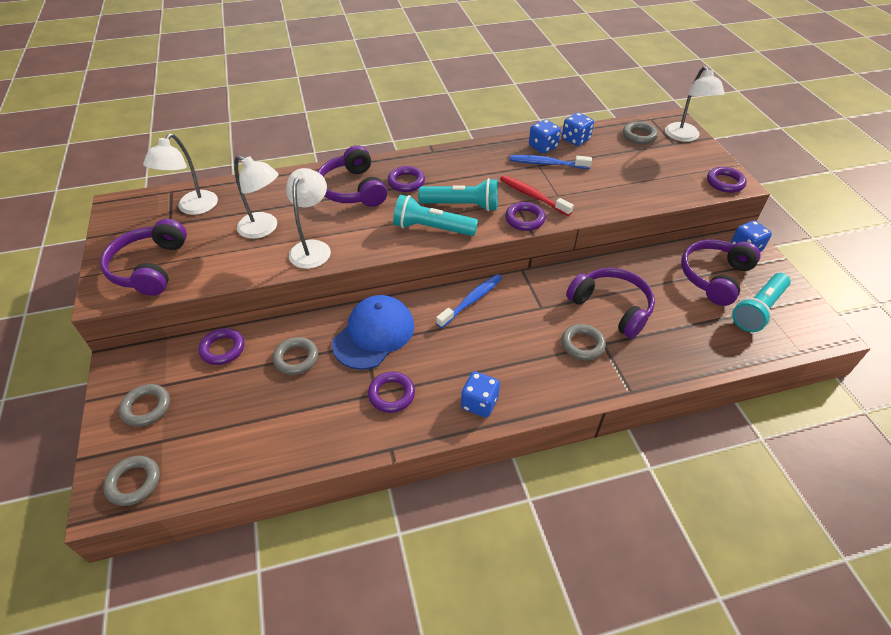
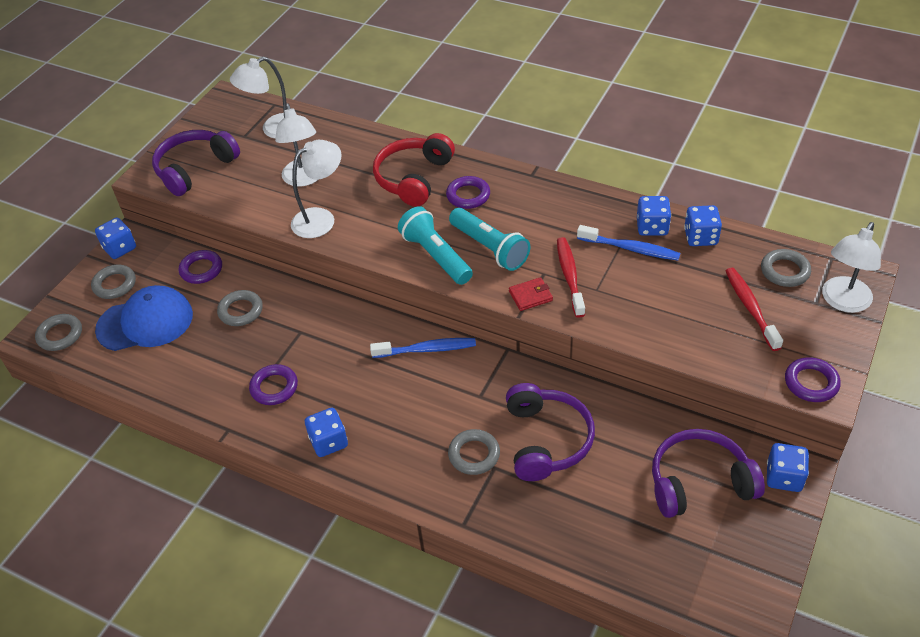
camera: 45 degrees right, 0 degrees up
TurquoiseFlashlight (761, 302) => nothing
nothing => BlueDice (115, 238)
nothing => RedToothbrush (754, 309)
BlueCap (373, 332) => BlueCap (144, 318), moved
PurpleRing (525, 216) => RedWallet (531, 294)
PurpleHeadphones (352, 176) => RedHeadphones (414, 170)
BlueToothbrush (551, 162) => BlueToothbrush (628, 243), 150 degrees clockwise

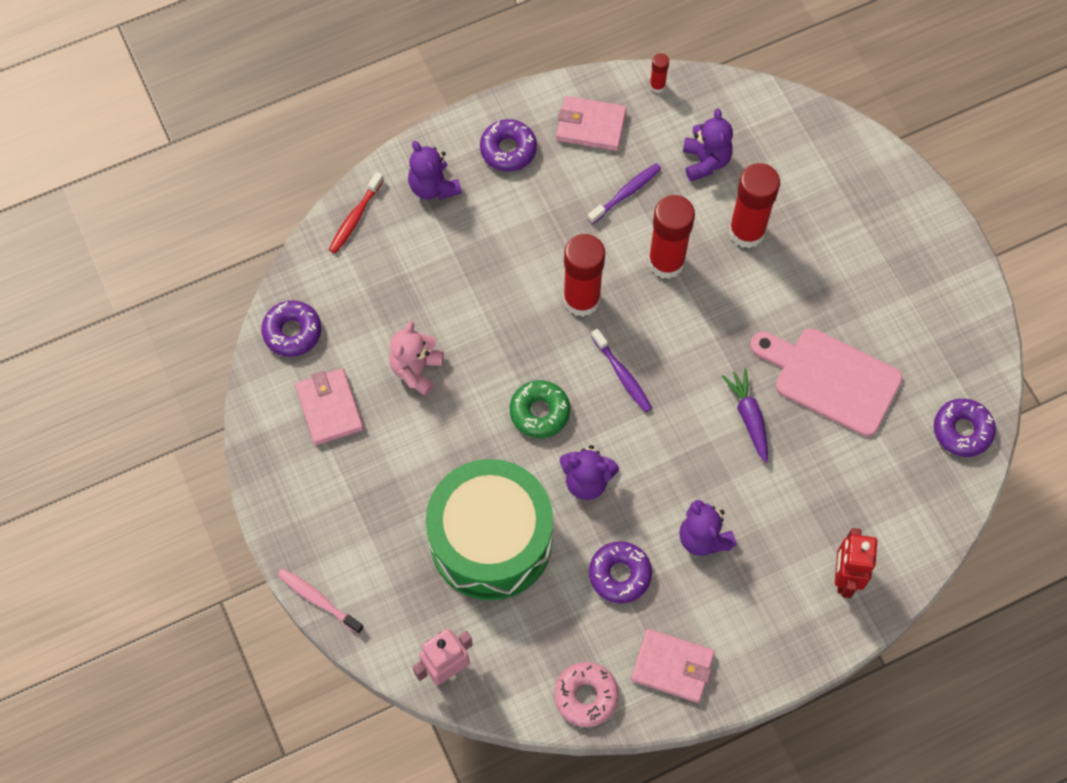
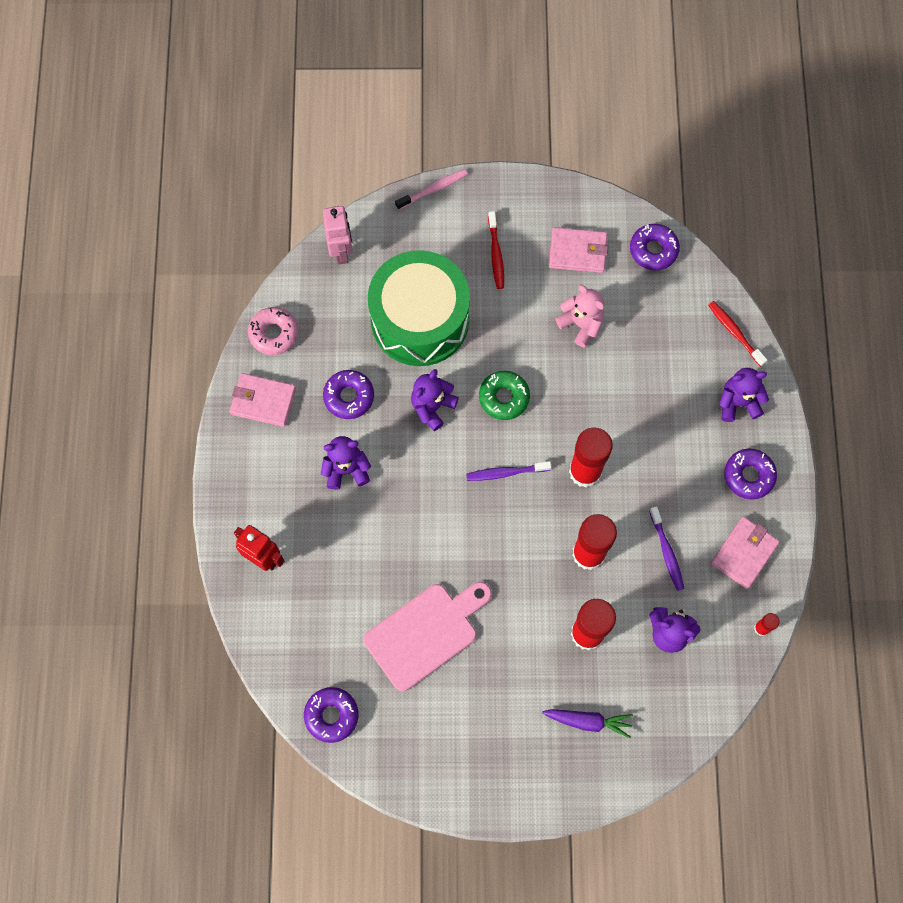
camera: 115 degrees right, 5 degrees up
nothing => RedToothbrush (496, 250)
PurpleCarrot (745, 415) => PurpleCarrot (587, 723), moved
PinkWallet (673, 666) => PinkWallet (263, 400), 60 degrees clockwise

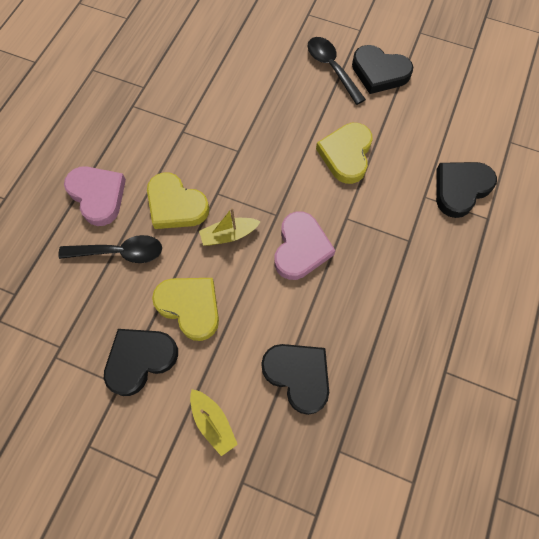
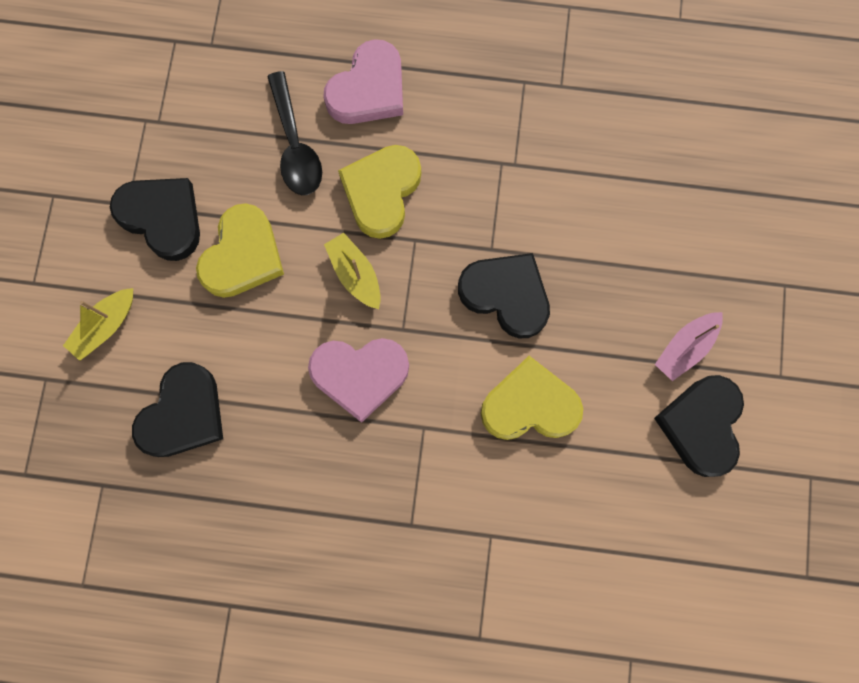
camera: 75 degrees right, 10 degrees up
BlackHeart (466, 190) => BlackHeart (504, 295), moved
BlackSpoon (337, 71) => PinkBoat (689, 346)

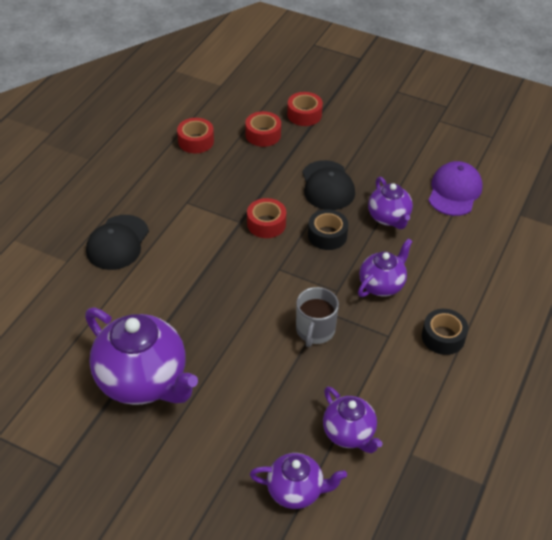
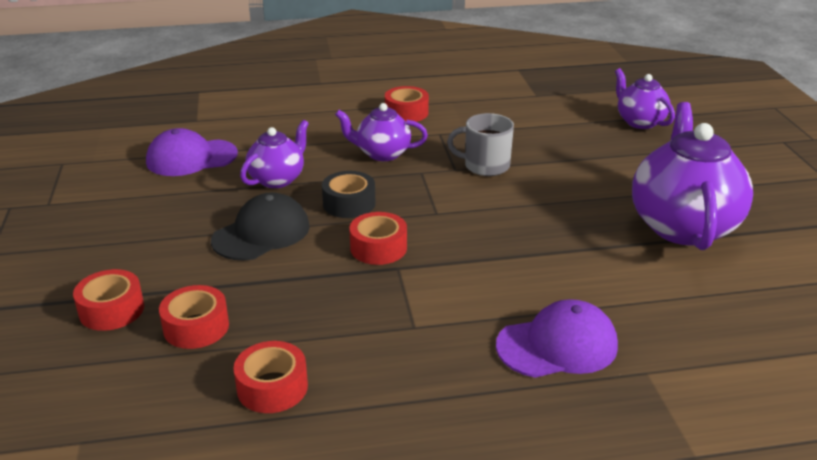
camera: 125 degrees left, 15 degrees down
PurpleTeapot (353, 419) => nothing
BlackCap (117, 242) => PurpleCap (557, 338)
BlackTape (445, 332) => RedTape (407, 104)
GreyMug (317, 317) => GreyMug (480, 144), 150 degrees counterclockwise

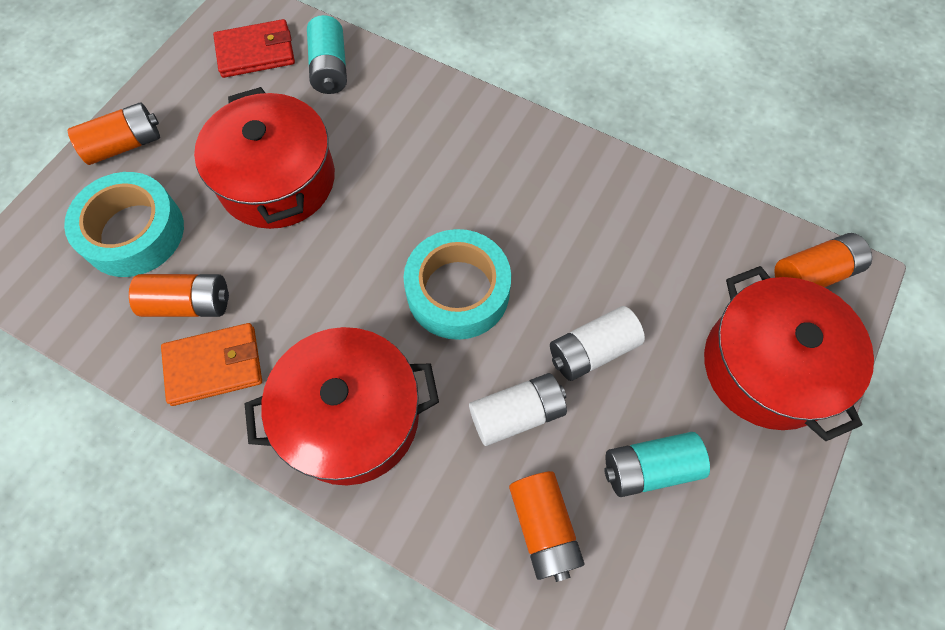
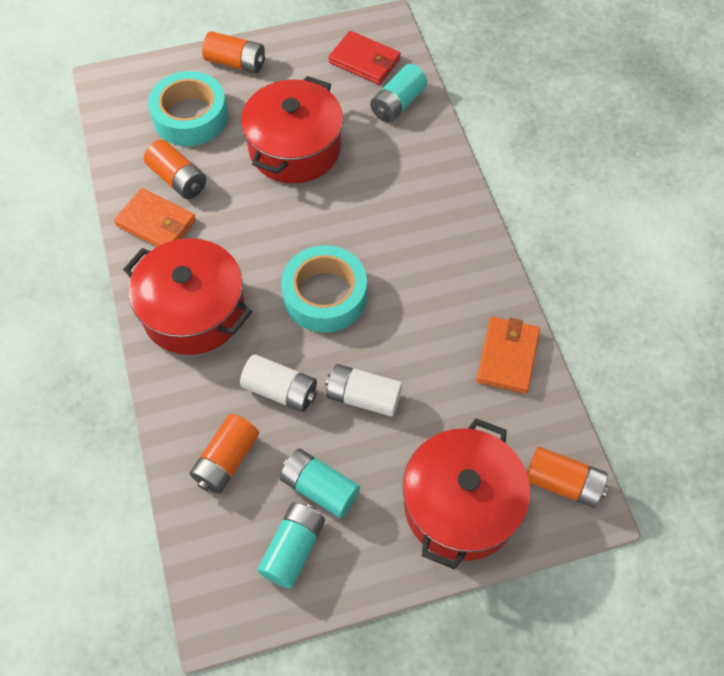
camera: 45 degrees right, 5 degrees down
nothing => TurquoiseBattery (291, 545)
nothing => OrangeWallet (508, 355)

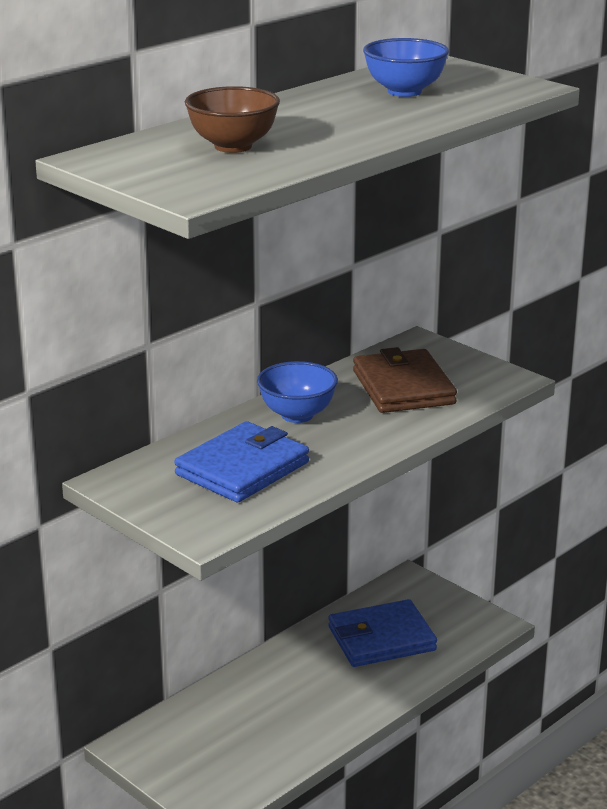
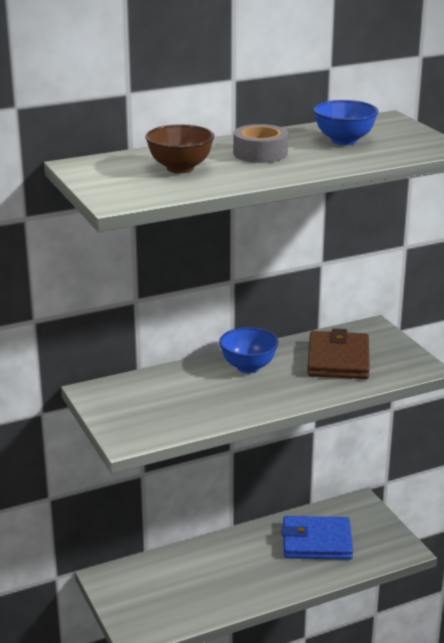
camera: 20 degrees right, 0 degrees up
BlueWallet (241, 462) => nothing
nothing => GreyTape (260, 143)

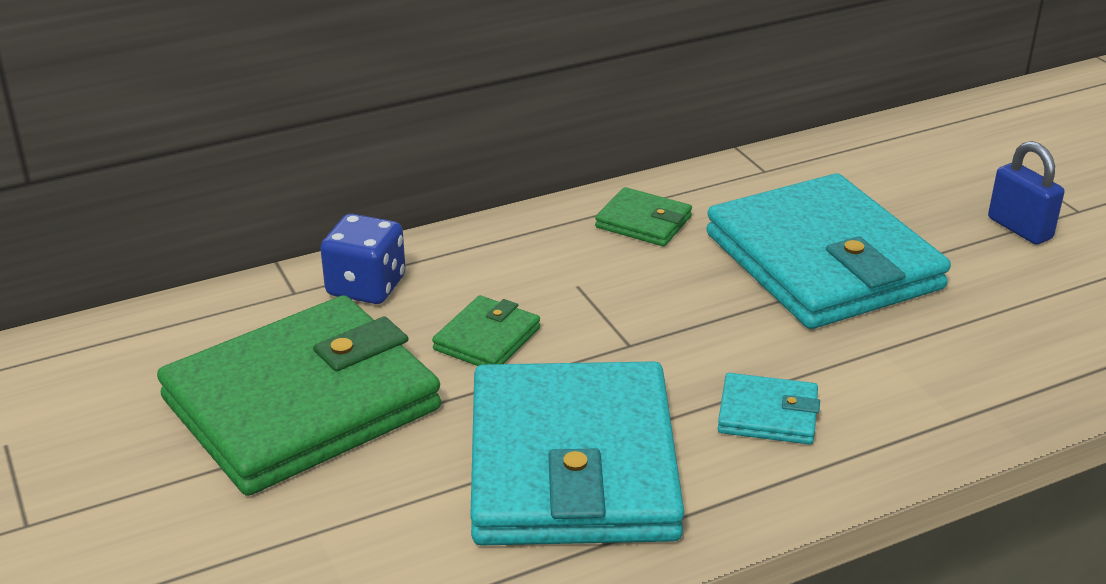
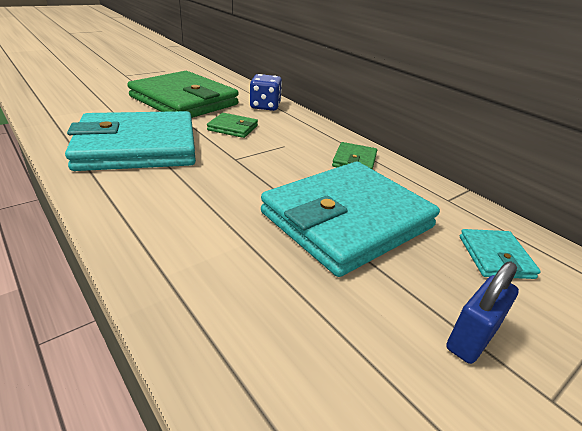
camera: 75 degrees right, 0 degrees up
TurquoiseWallet (769, 408) => TurquoiseWallet (500, 254), moved

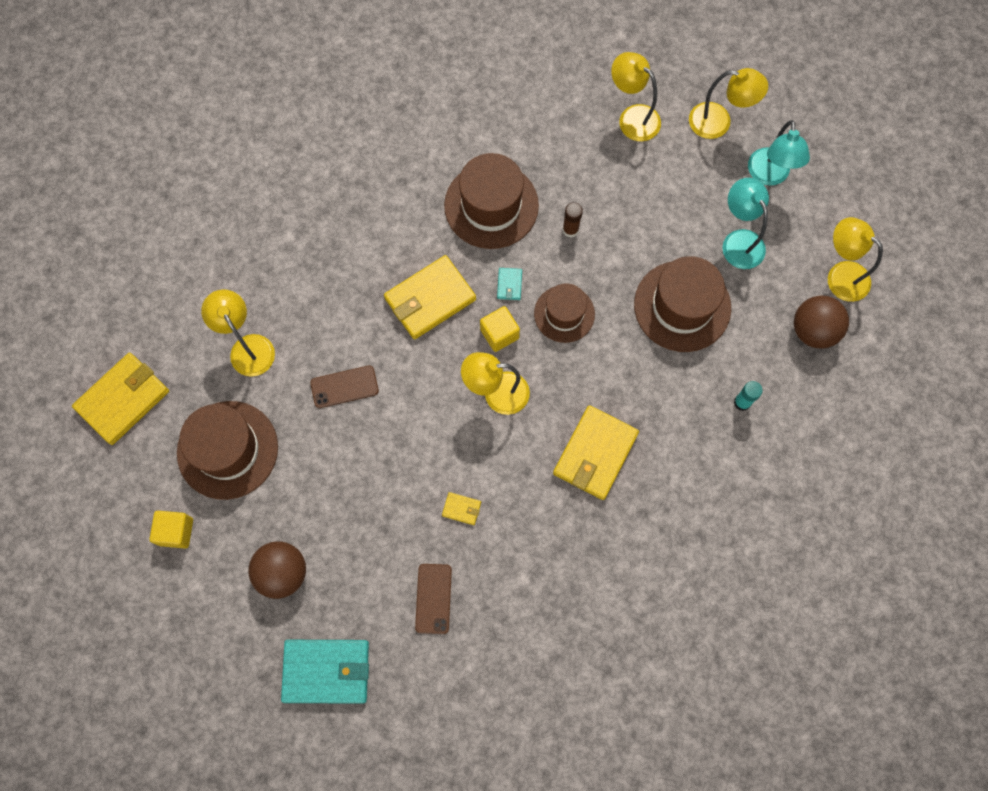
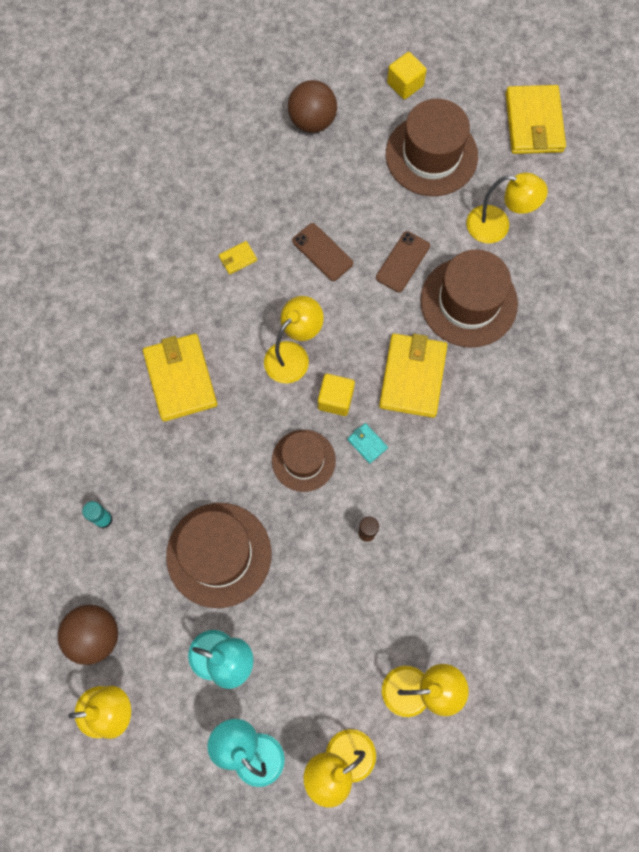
camera: 135 degrees right, 0 degrees up
TurquoiseWallet (325, 672) => nothing
BrownPhone (433, 599) => BrownPhone (322, 252), moved
BrownHat (491, 201) => BrownHat (469, 298), moved

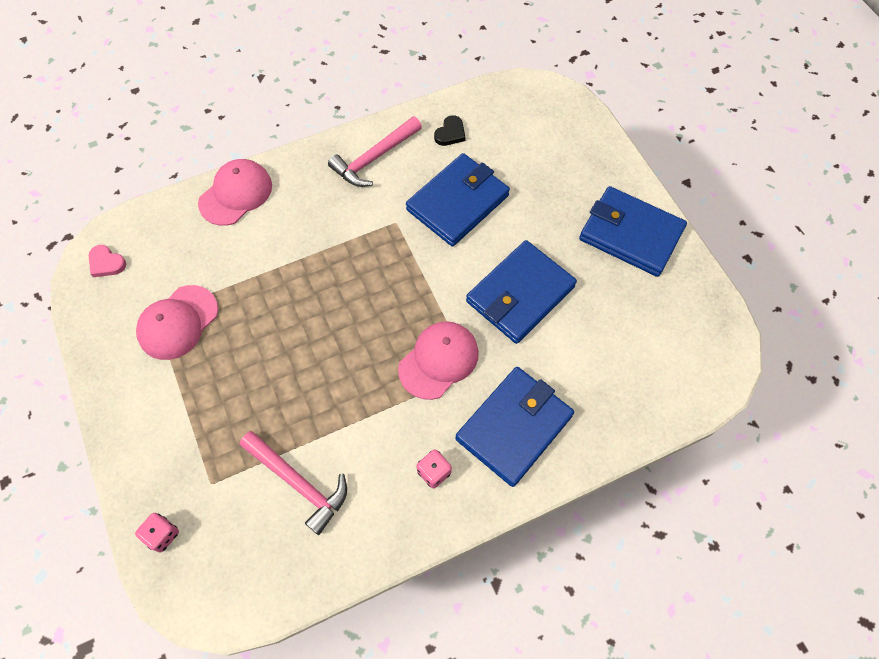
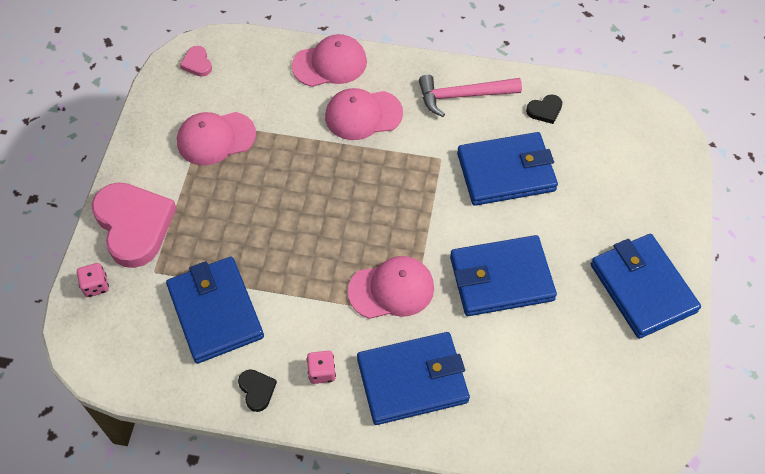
camera: 35 degrees right, 5 degrees down
nothing => PinkHeart (134, 225)
nothing => BlackHeart (257, 390)
nothing => PinkCap (364, 114)
PinkHammer (293, 483) => BlueWallet (215, 310)

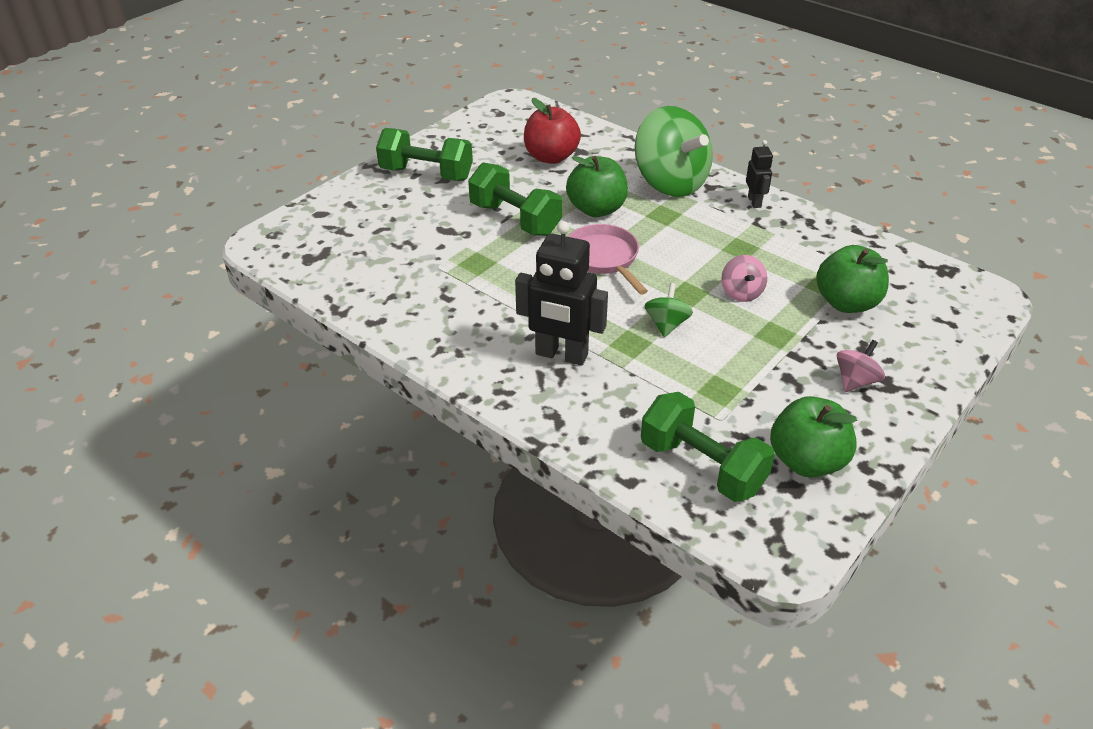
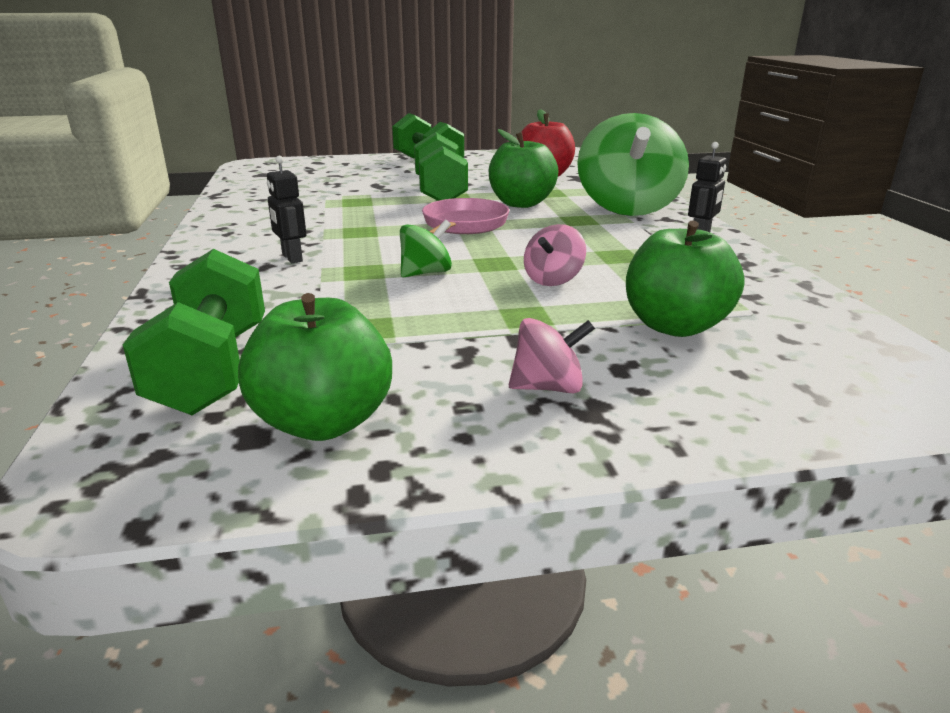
camera: 40 degrees right, 15 degrees down
BlackRobot (561, 293) => BlackRobot (287, 209), x0.53

